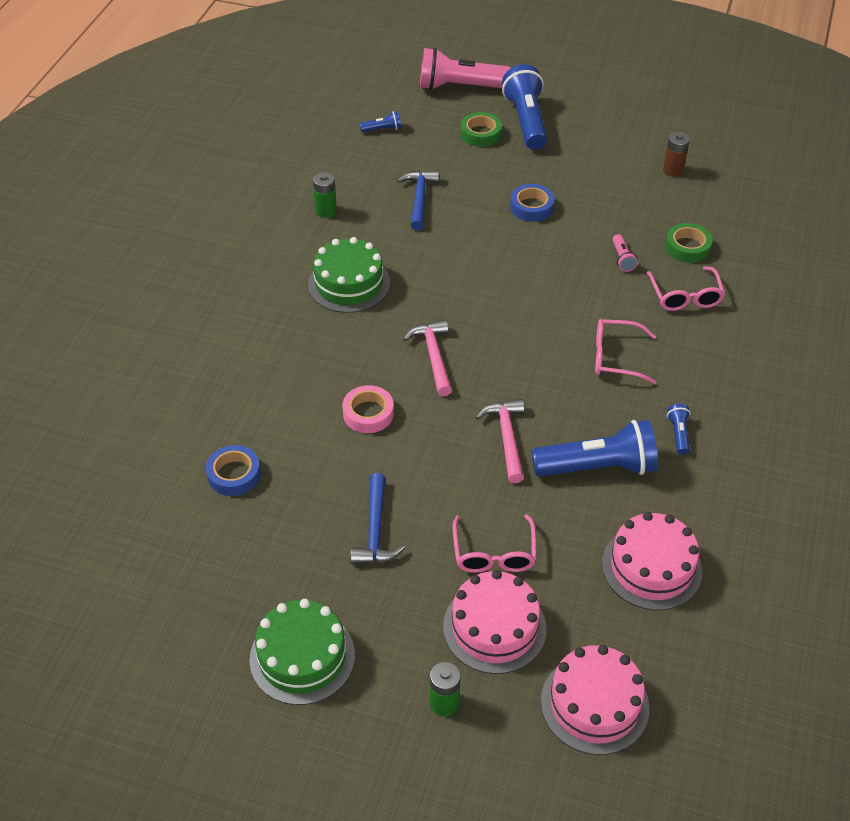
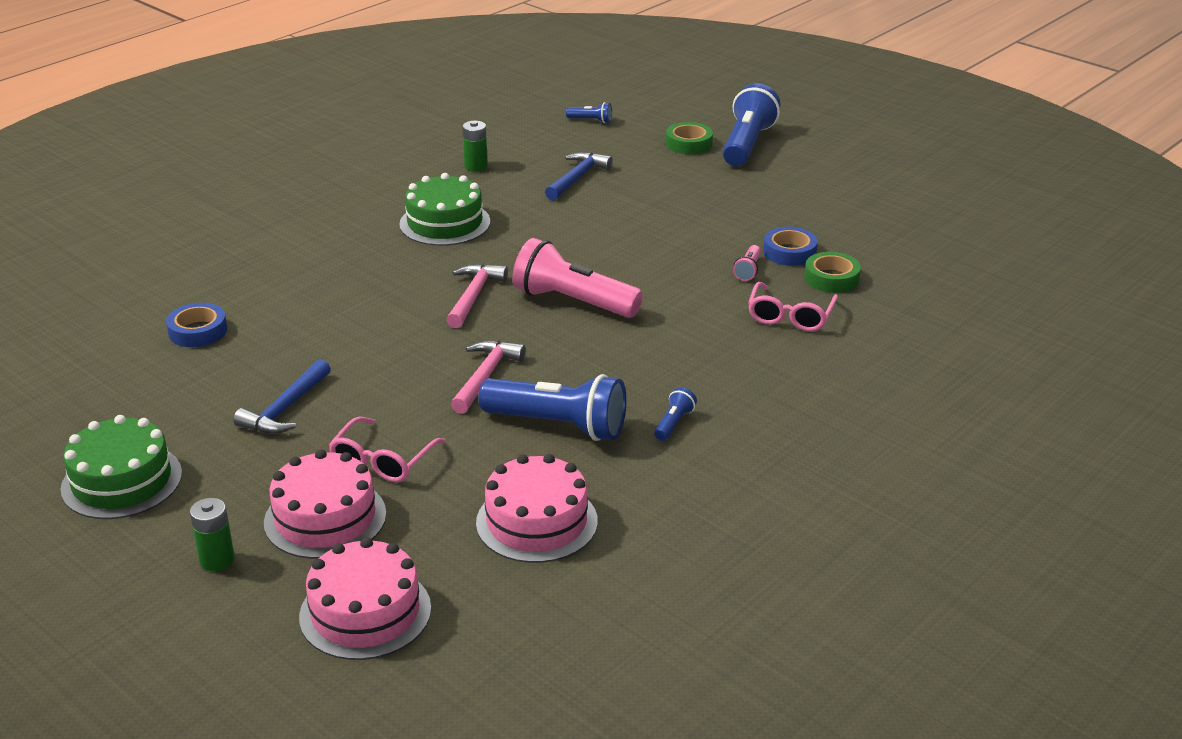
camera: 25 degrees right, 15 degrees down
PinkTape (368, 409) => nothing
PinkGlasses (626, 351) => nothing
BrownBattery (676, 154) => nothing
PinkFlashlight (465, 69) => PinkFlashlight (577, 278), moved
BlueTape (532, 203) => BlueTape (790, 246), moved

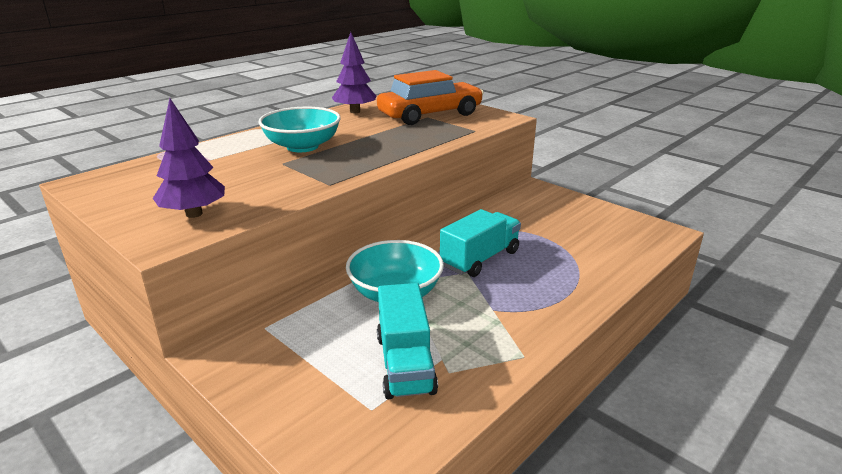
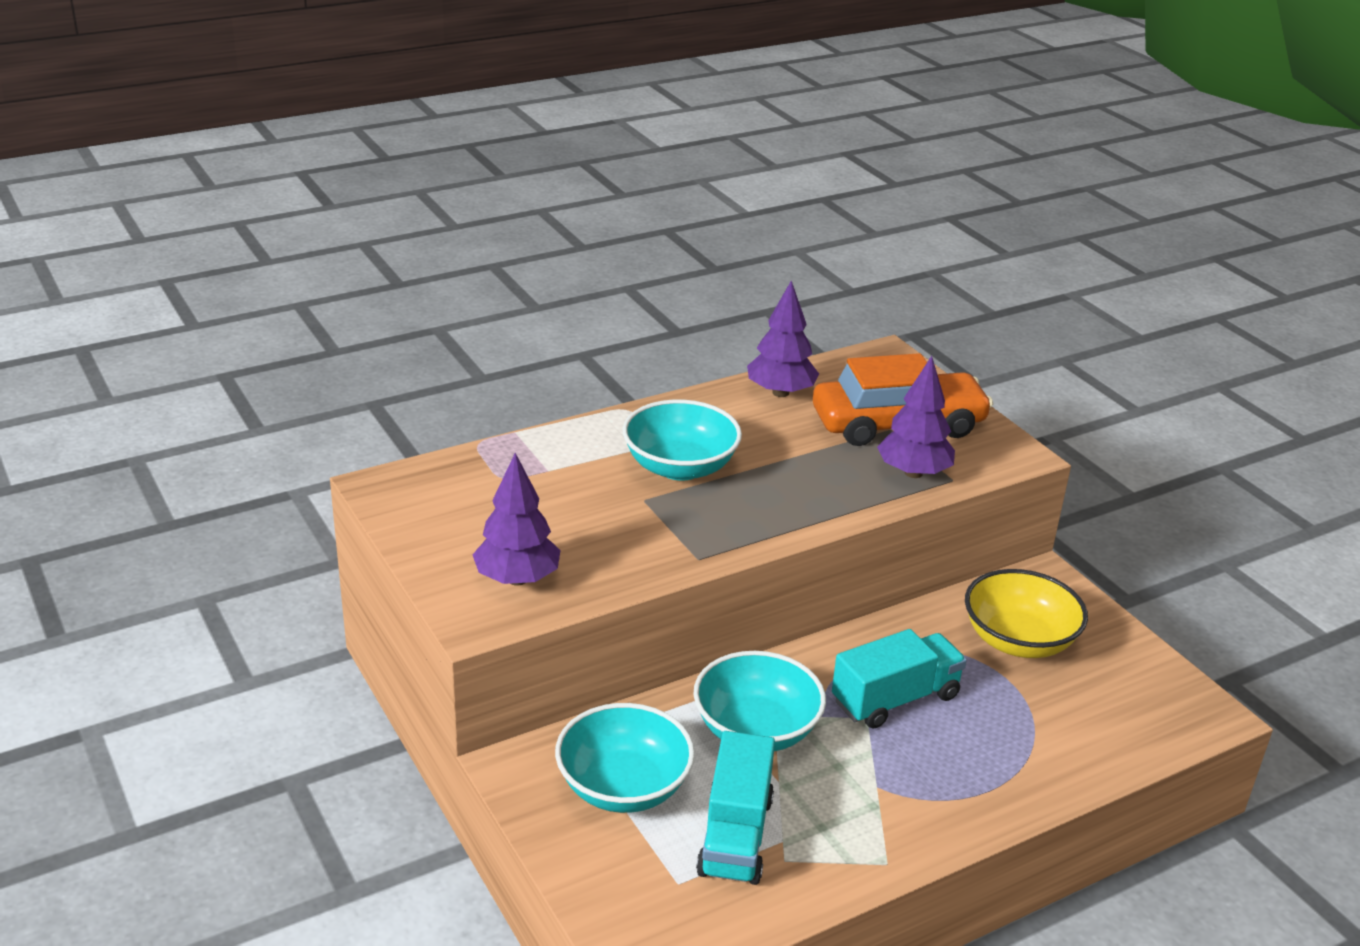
camera: 15 degrees right, 5 degrees up
nothing => TurquoiseBowl (625, 758)
nothing => PurpleTree (916, 417)
nothing => YellowBowl (1026, 613)

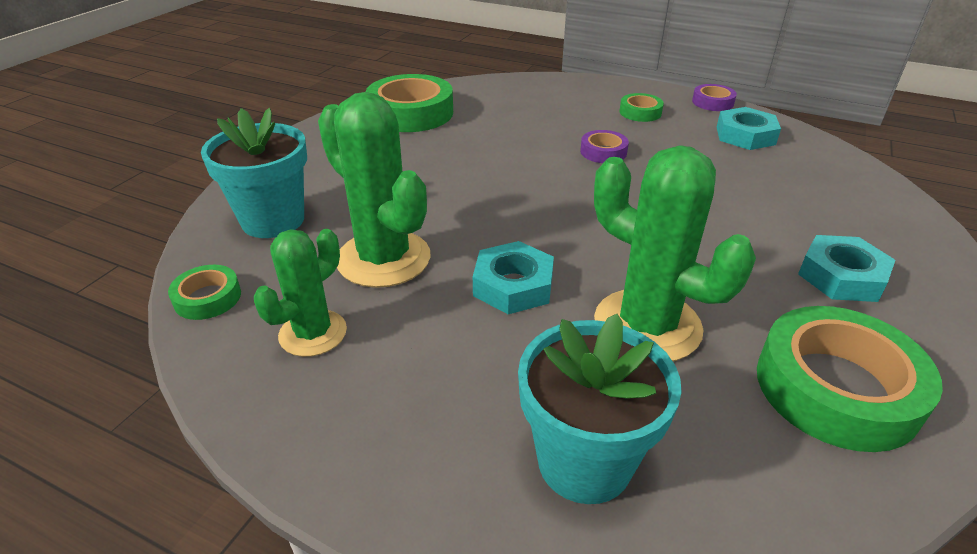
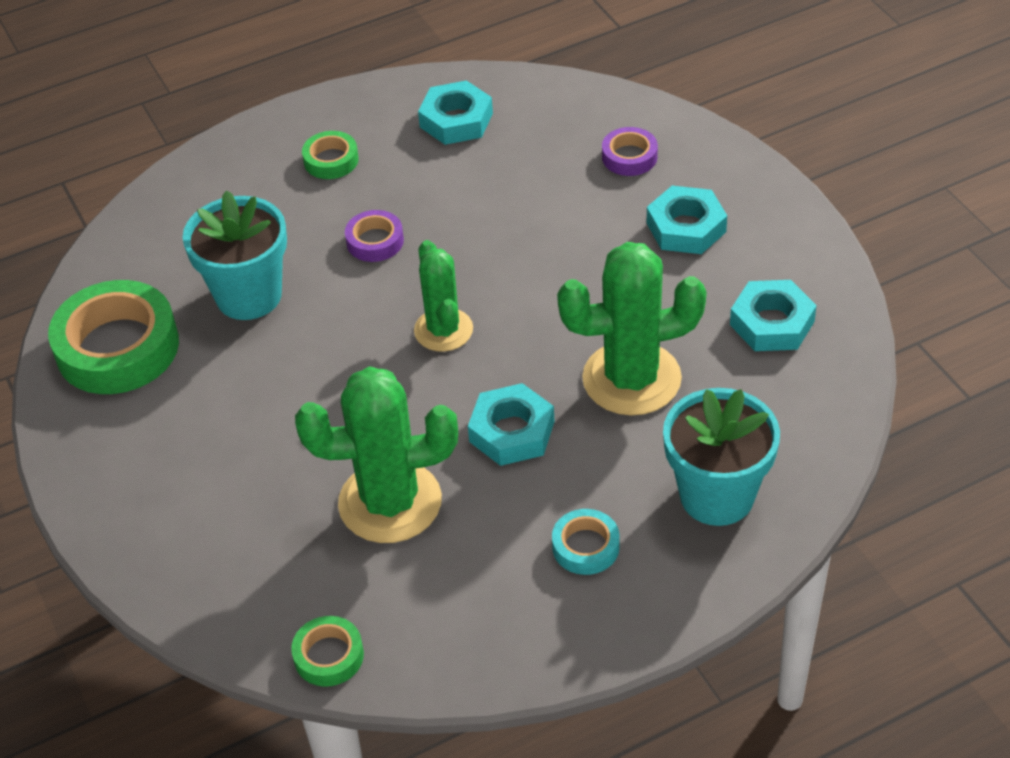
camera: 50 degrees left, 10 degrees up
nothing => TurquoiseTape (586, 542)
TurquoiseFlowerPot (254, 173) => TurquoiseFlowerPot (235, 255), moved
GreenCactus (300, 293) => GreenCactus (443, 296), moved
PurpleTape (714, 97) => PurpleTape (630, 151), moved
GreenTape (850, 379) => TurquoiseNut (773, 315)

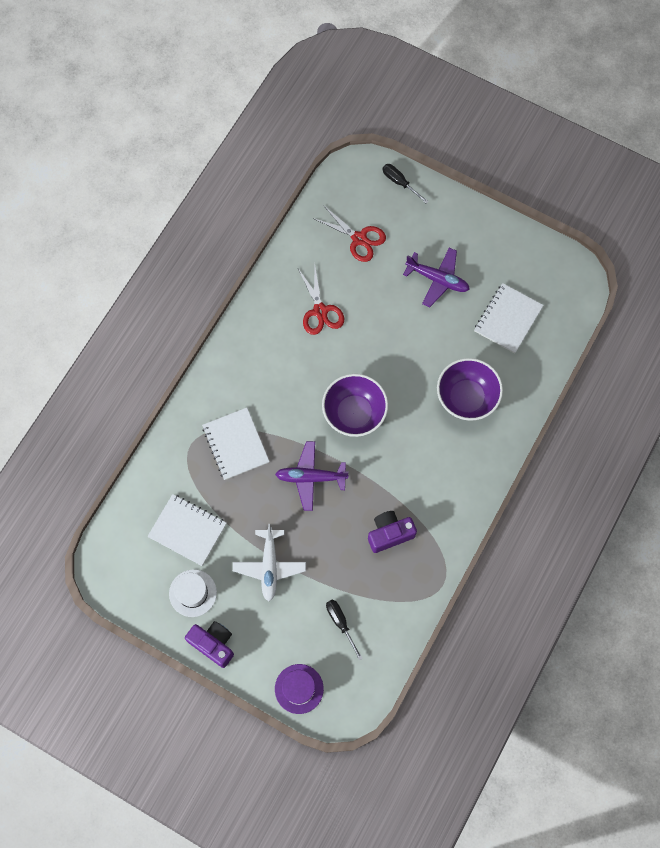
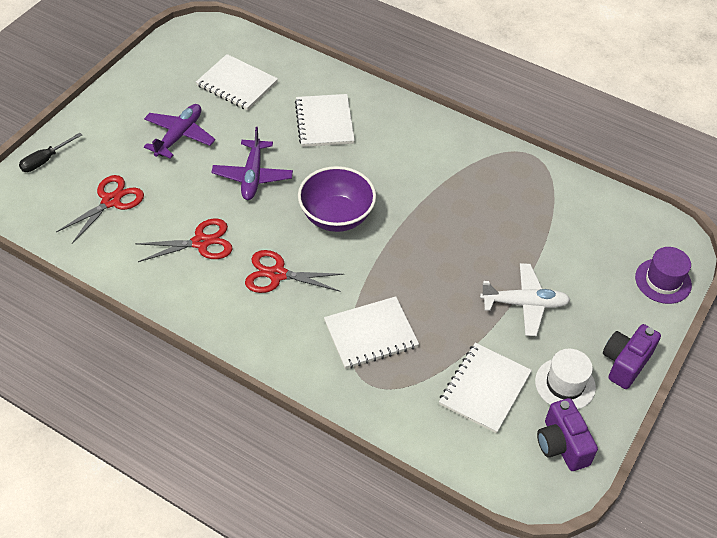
camera: 90 degrees left, 20 degrees down
BlackScrewdriver (344, 629) => nothing
nothing => RedScissors (294, 271)
PurplePlane (312, 476) => PurplePlane (252, 163), moved
PurpleCamera (392, 532) => PurpleCamera (567, 434), moved
PurpleBowl (470, 389) => WhiteNotebook (325, 120)

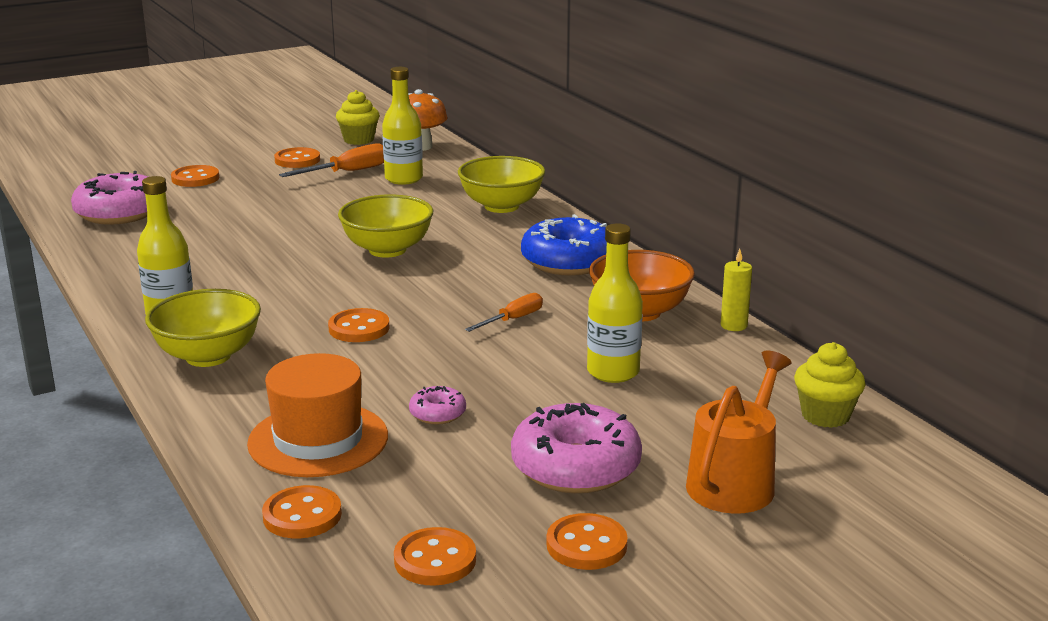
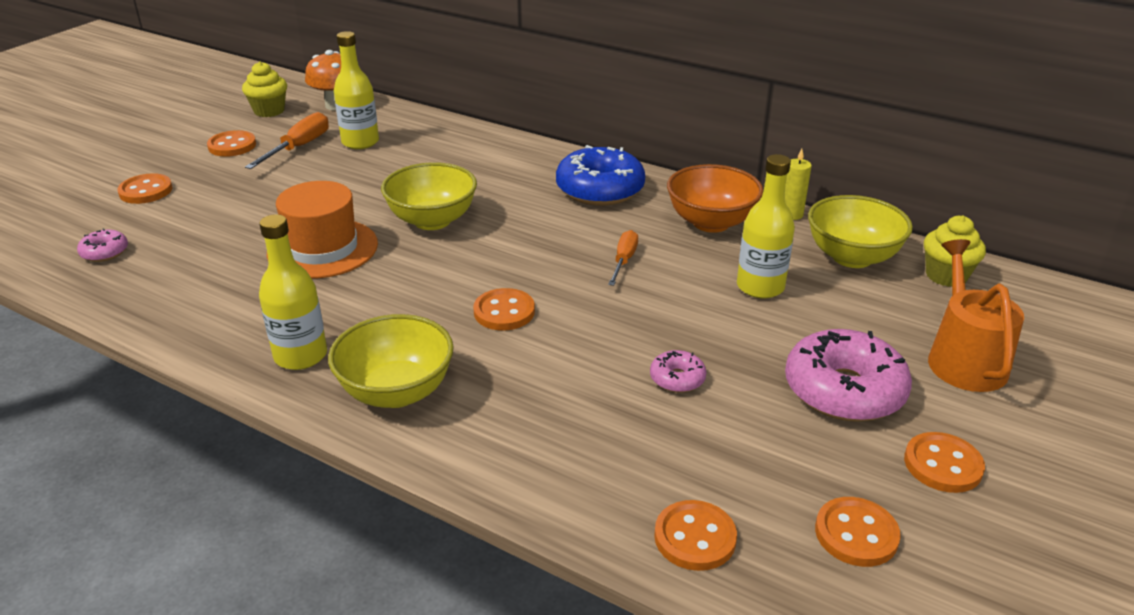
camera: 30 degrees left, 10 degrees up
OrangeHat (317, 415) => OrangeHat (322, 230), moved
YellowBowl (501, 184) => YellowBowl (860, 231), moved
PinkDonut (109, 198) => PinkDonut (102, 245), x0.47

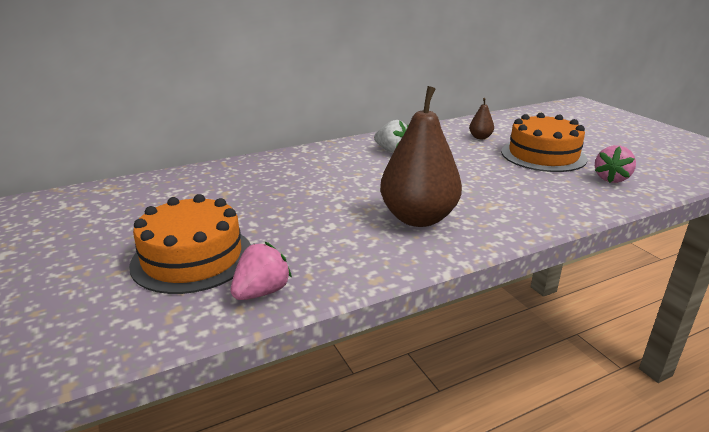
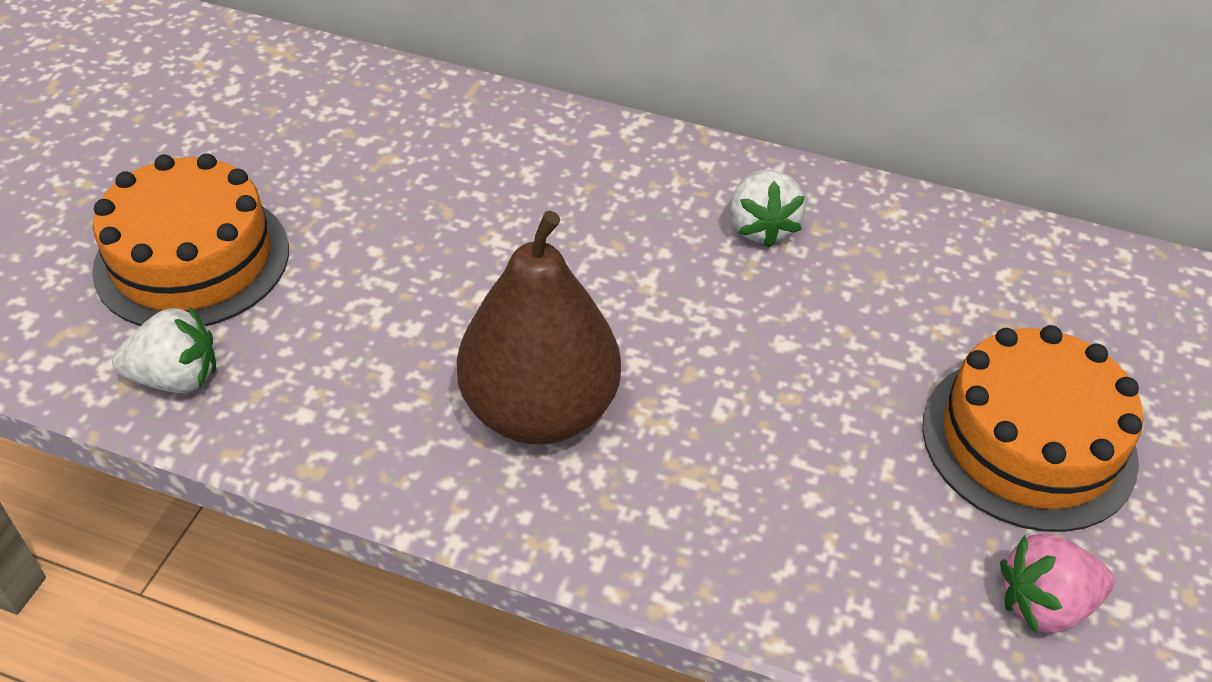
camera: 45 degrees right, 20 degrees up
BrownPear (481, 118) => nothing
PinkStrawberry (261, 271) => WhiteStrawberry (164, 350)

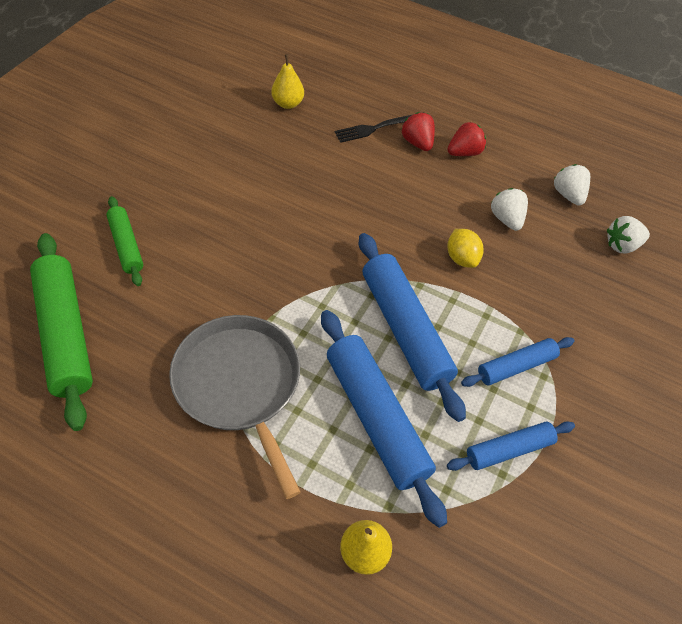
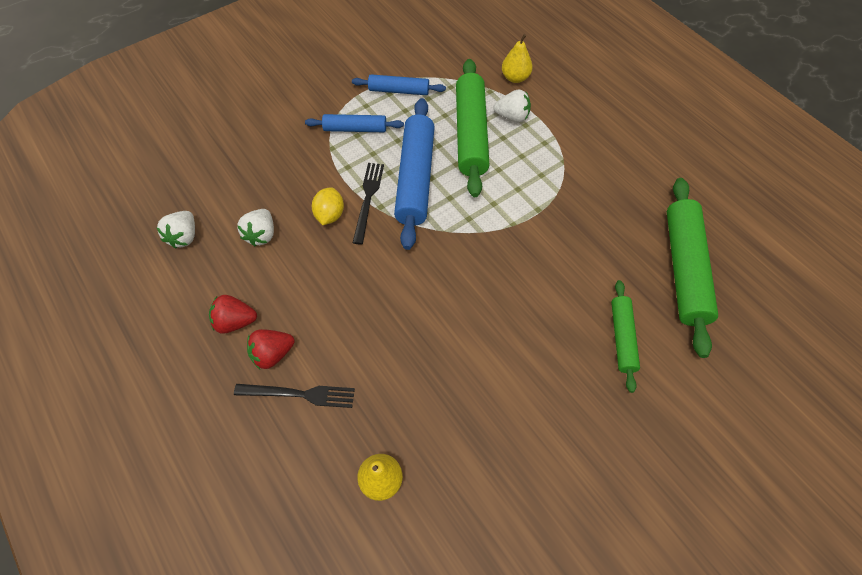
camera: 150 degrees left, 5 degrees up
GreyPan (235, 407) => nothing
nothing => BlackFork (368, 203)
WhiteStrawberry (628, 235) => WhiteStrawberry (512, 106), moved
BlueRollingPin (384, 419) => GreenRollingPin (473, 128)
RedStrawberry (418, 131) => RedStrawberry (271, 349), 60 degrees clockwise

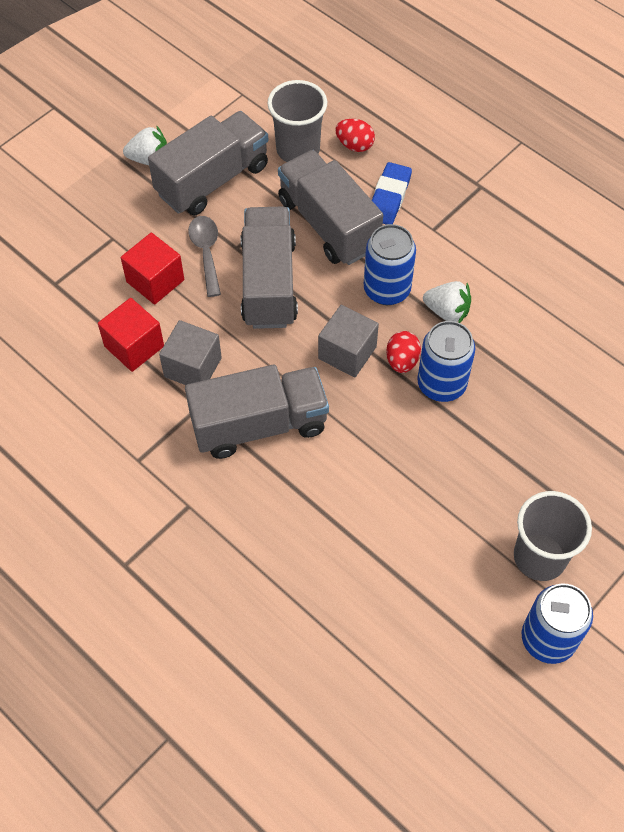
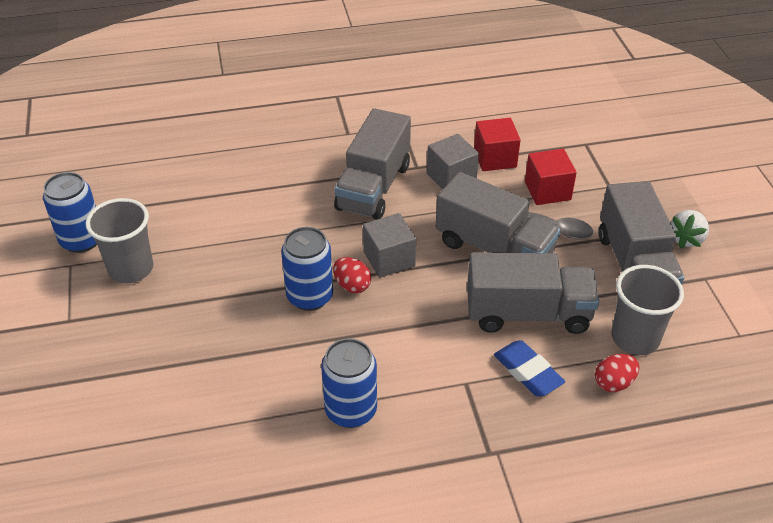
camera: 125 degrees right, 15 degrees down
WhiteStrawberry (447, 302) => nothing
BlueCan (390, 264) => BlueCan (349, 383), moved

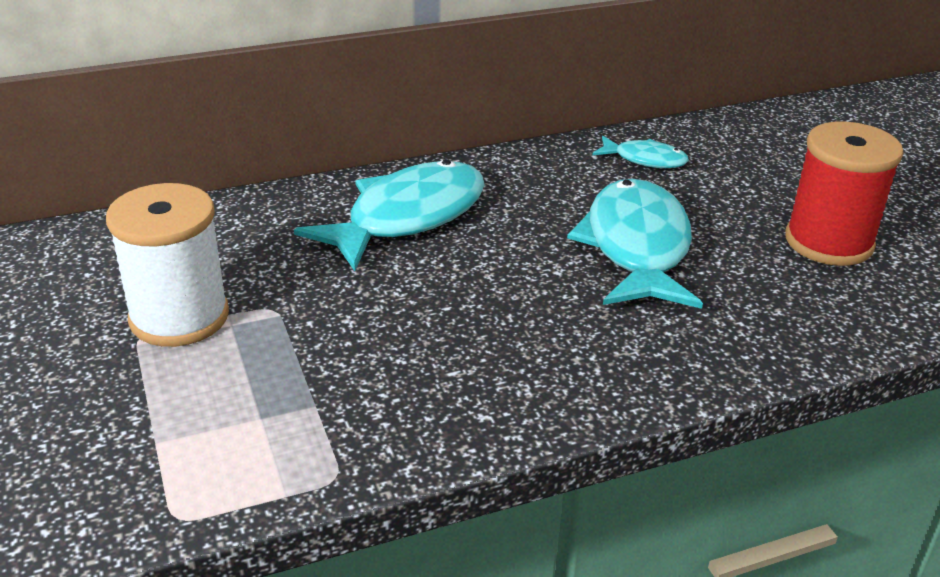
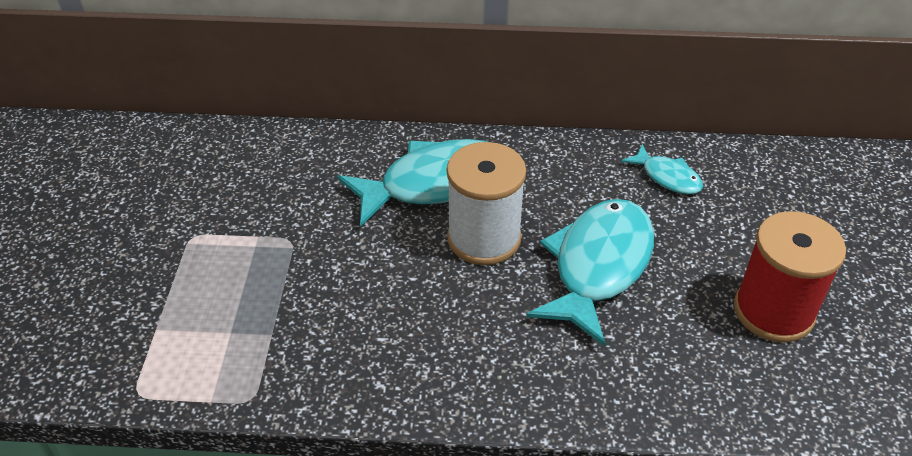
camera: 25 degrees right, 10 degrees up
WhiteSpool (167, 265) => WhiteSpool (486, 203), moved

